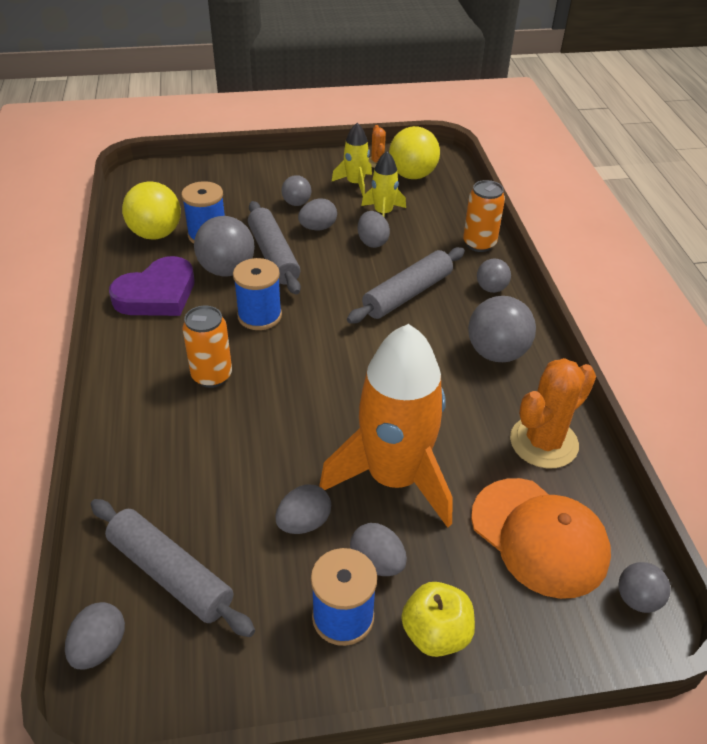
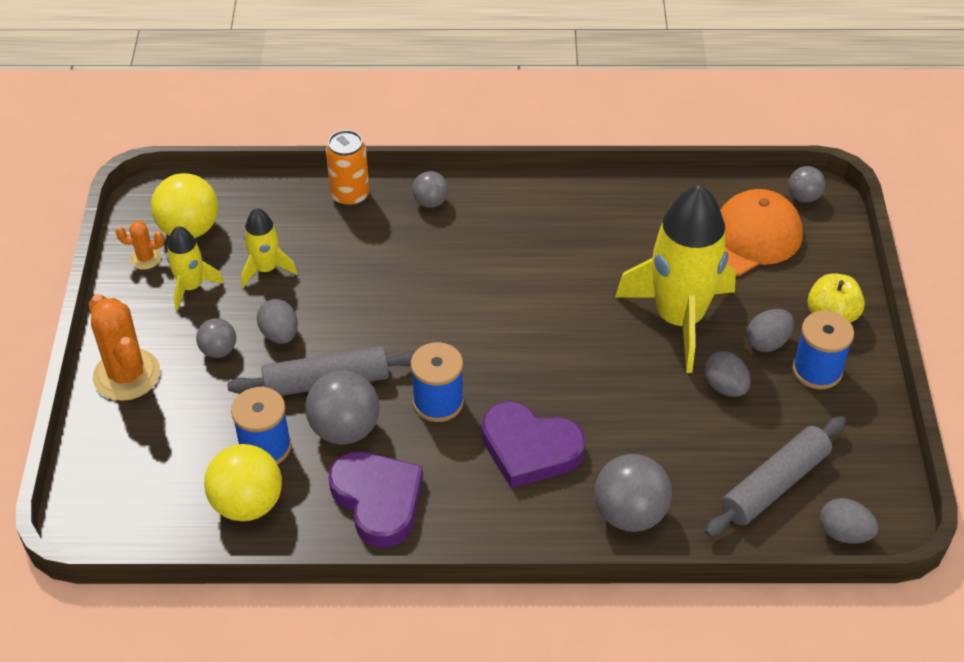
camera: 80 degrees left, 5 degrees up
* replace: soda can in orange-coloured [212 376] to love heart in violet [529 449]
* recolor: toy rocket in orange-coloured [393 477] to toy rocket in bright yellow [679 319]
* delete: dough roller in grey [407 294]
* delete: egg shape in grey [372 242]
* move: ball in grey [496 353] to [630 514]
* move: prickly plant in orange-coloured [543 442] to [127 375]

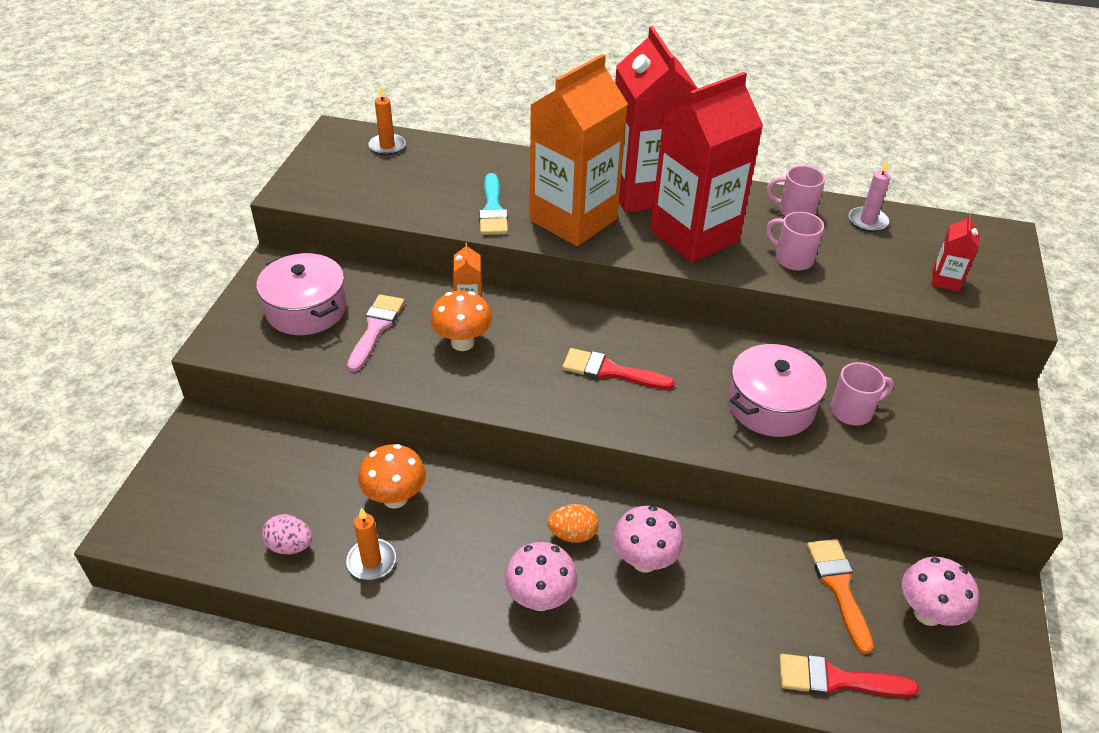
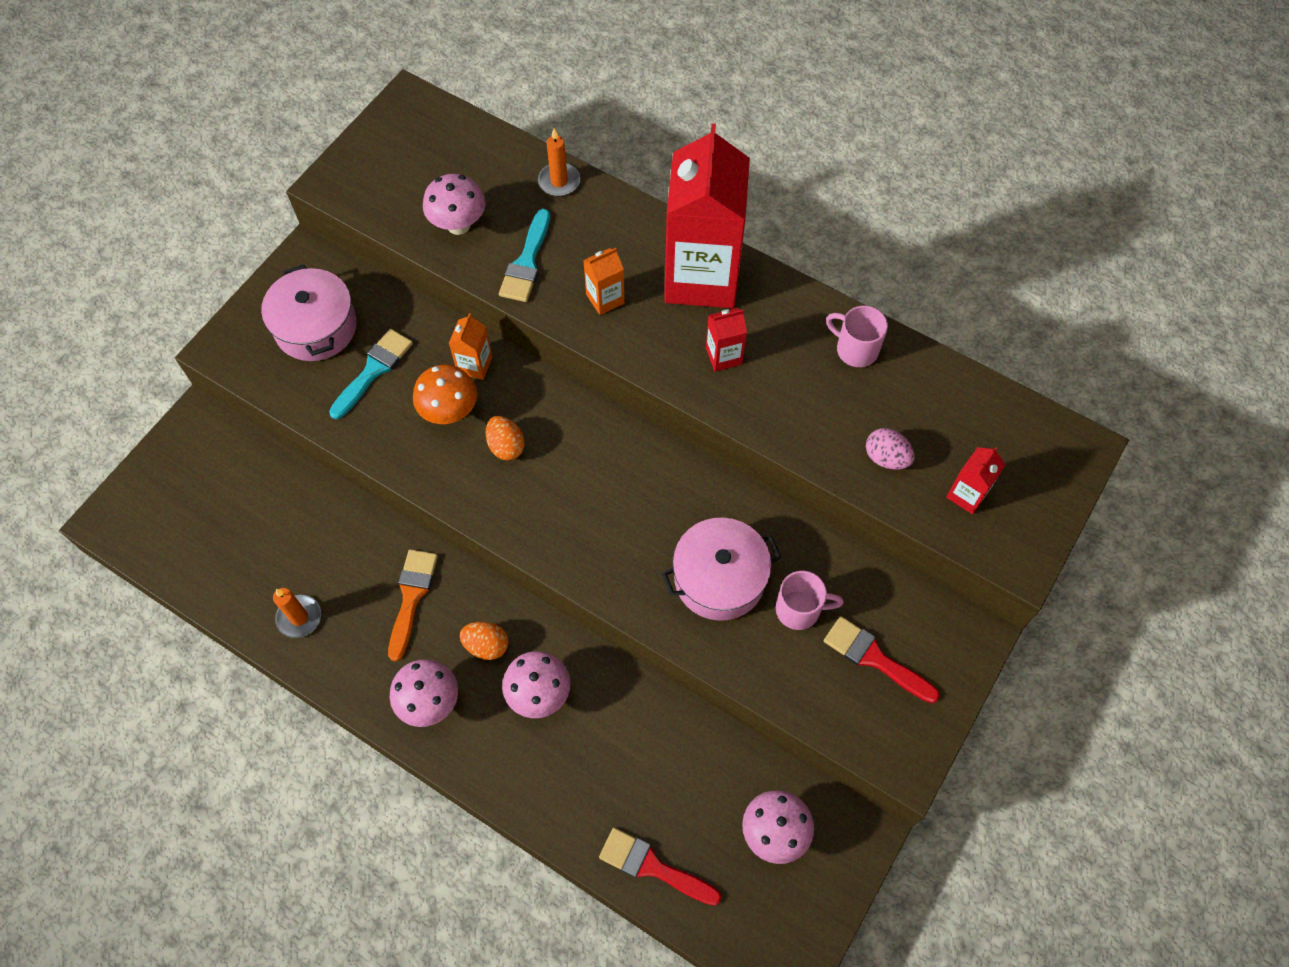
camera: 20 degrees right, 20 degrees up
* move: egg shape in pink [290 546] to [886 458]
* recolor: paint brush in pink [376 328] to paint brush in aqua [373 370]
* delete: mushroom in orange-coloured [395 498]
* move: pillar candle in orange-coloured [387 146] to [559 181]
* resize: juice carton in orange-coloured [573 219] = [605 299] x0.41
* move: paint brush in crimson [610 371] to [874 658]
* resize: juice carton in crimson [694 235] = [723 356] x0.41
* delete: mug in pink [792 258]
* move: paint brush in orange-coloured [839 587] to [411 597]
* delete: pillar candle in pink [867 221]
* insert: mushroom in pink [458 225]
* insert: egg shape in orange-coloured [506 446]

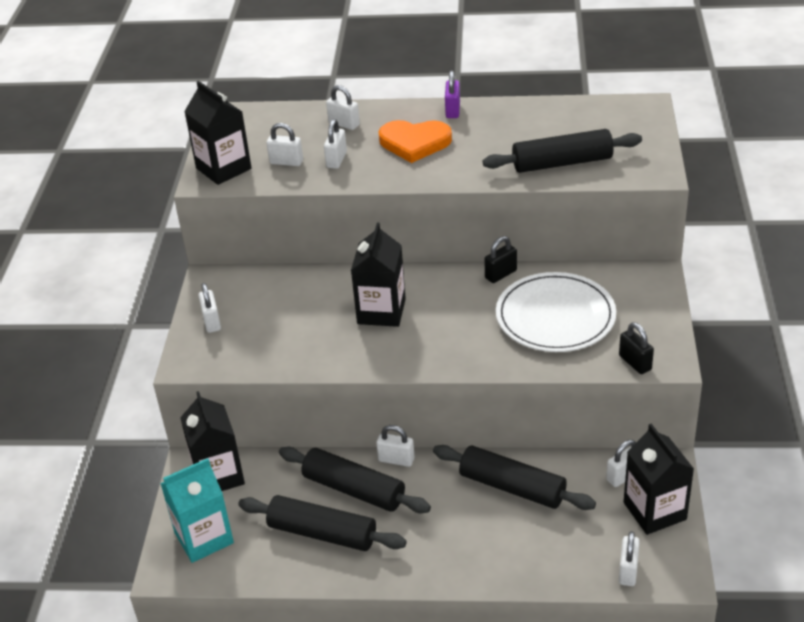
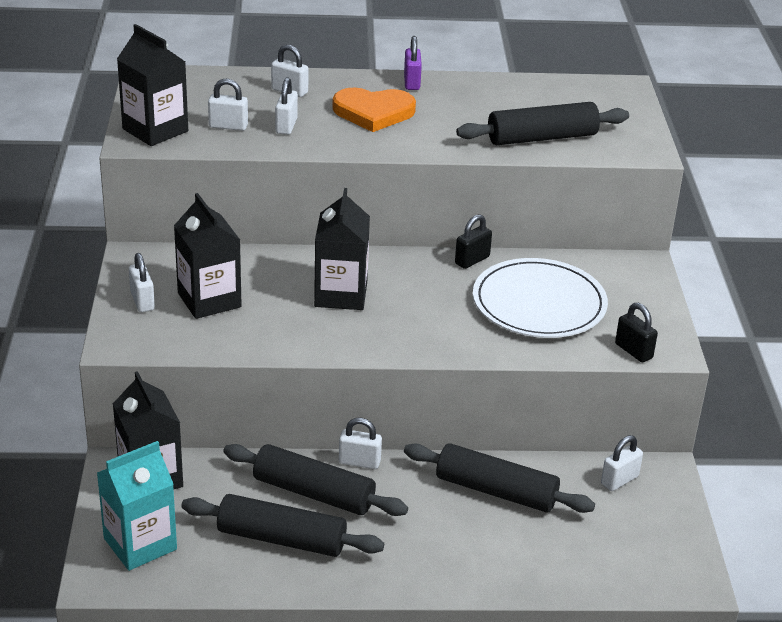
camera: 10 degrees left, 5 degrees down
* delete: padlock in white [628 571]
* move: juice carton in jet-black [654 511] to [209 300]

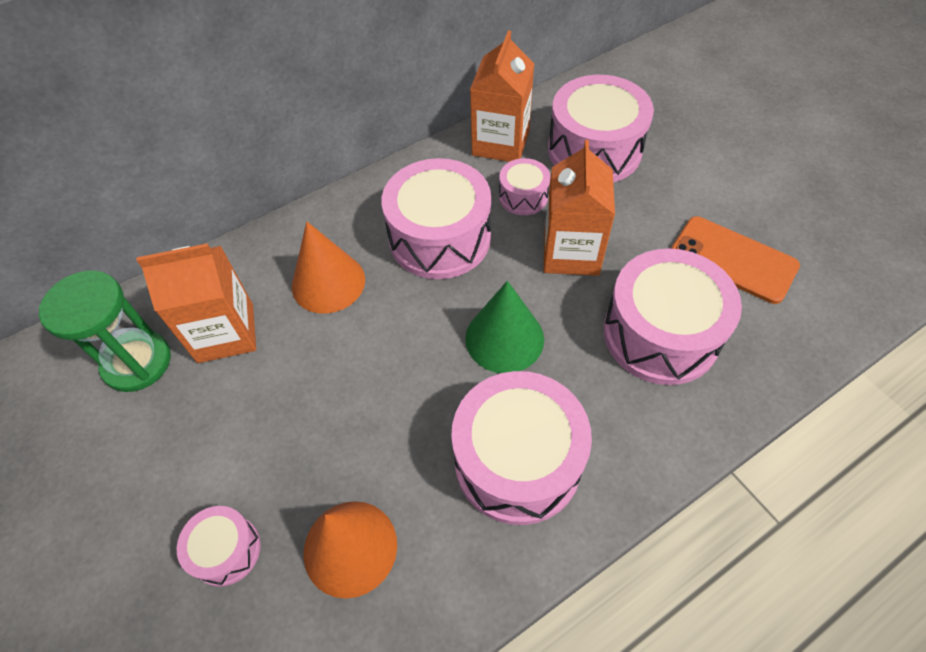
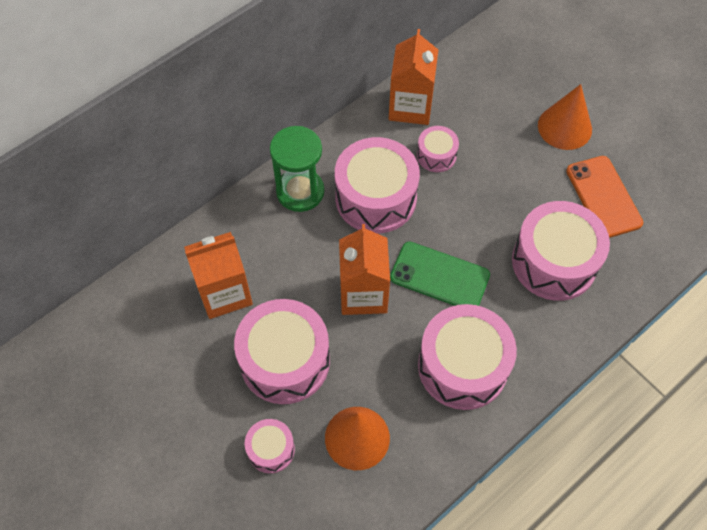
camera: 10 degrees left, 5 degrees up
* move: sandglass in emerald [137 362] to [300 191]
* move: cone shape in orange-coloured [328 282] to [564 127]
* replace: cone shape in emerald [504 338] to mobile phone in emerald [439 276]
* move: juice carton in orange-coloured [571 253] to [363 293]
* move: toy drum in pink [594 150] to [285 361]
* rotate: mobile phone in orange-coloured [733 259] = [603 197] 45 degrees clockwise

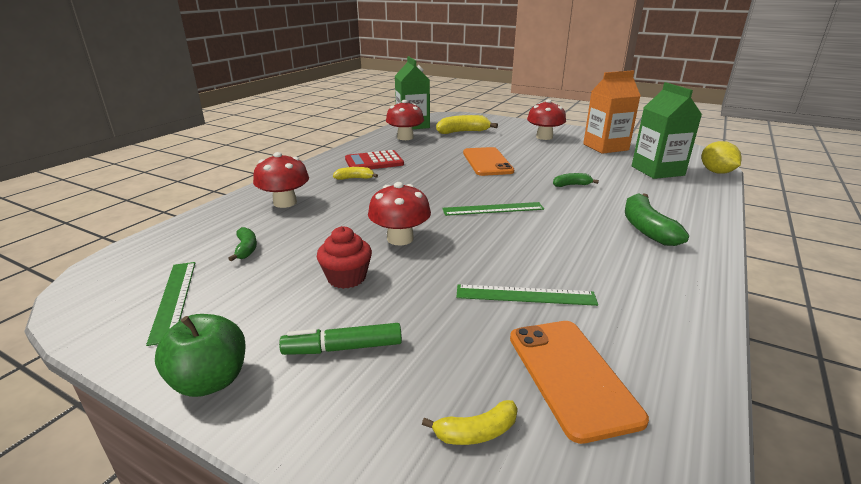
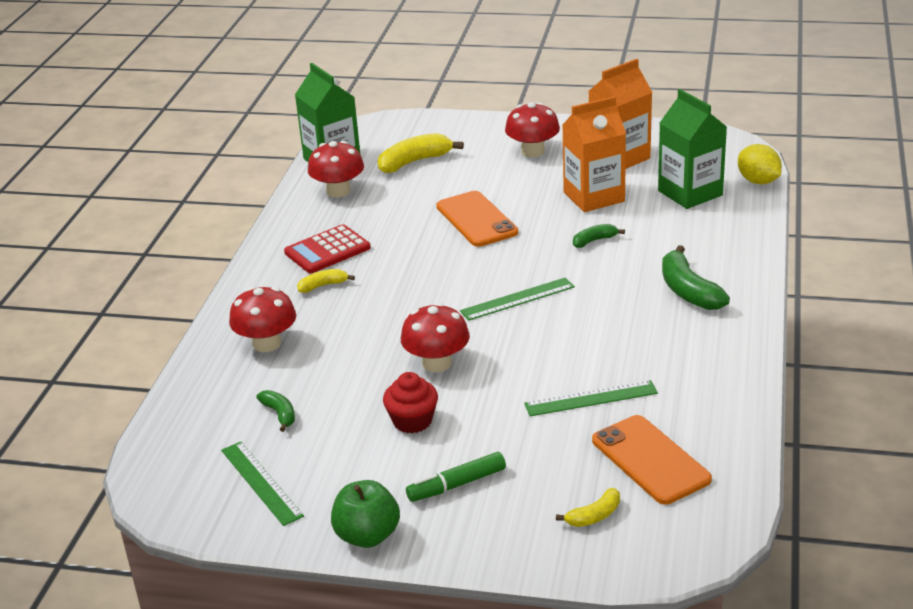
camera: 15 degrees left, 5 degrees up
* insert: juice carton in orange-coloured [594 197]

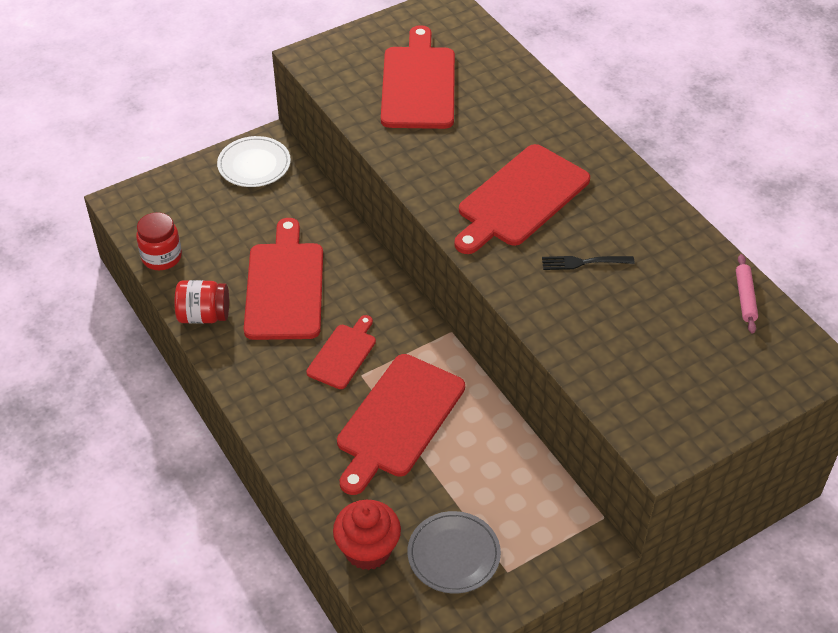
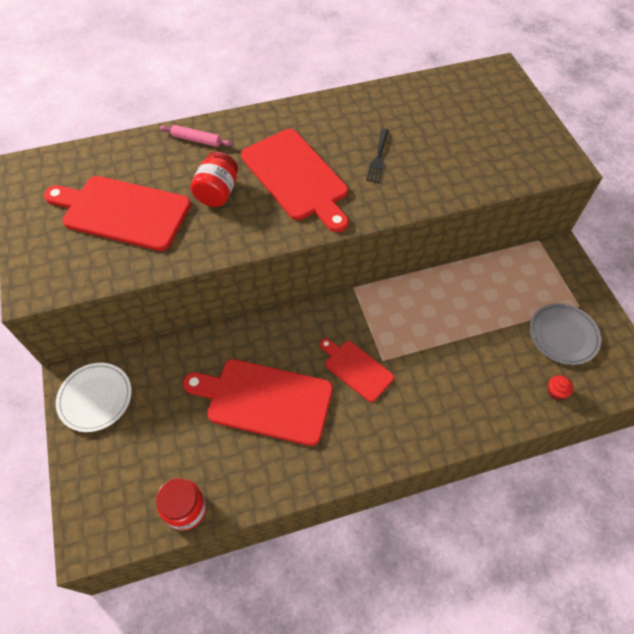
camera: 75 degrees left, 10 degrees up
* move: jar in crimson [204 315] to [217 192]
* resize: muffin in crimson [368 550] = [555 392] x0.45
* delete: chopping board in crimson [398 419]
* move: dough roller in pink [745 297] to [196 140]

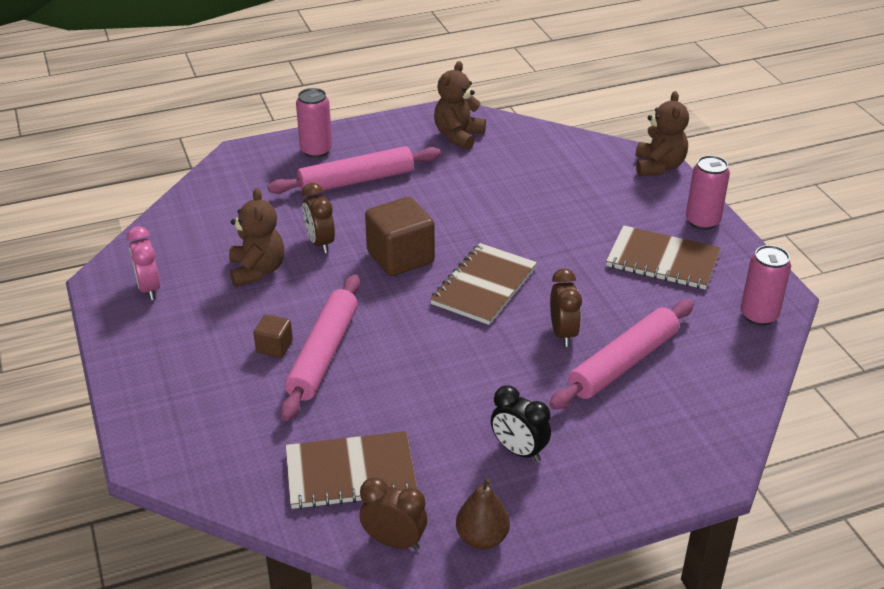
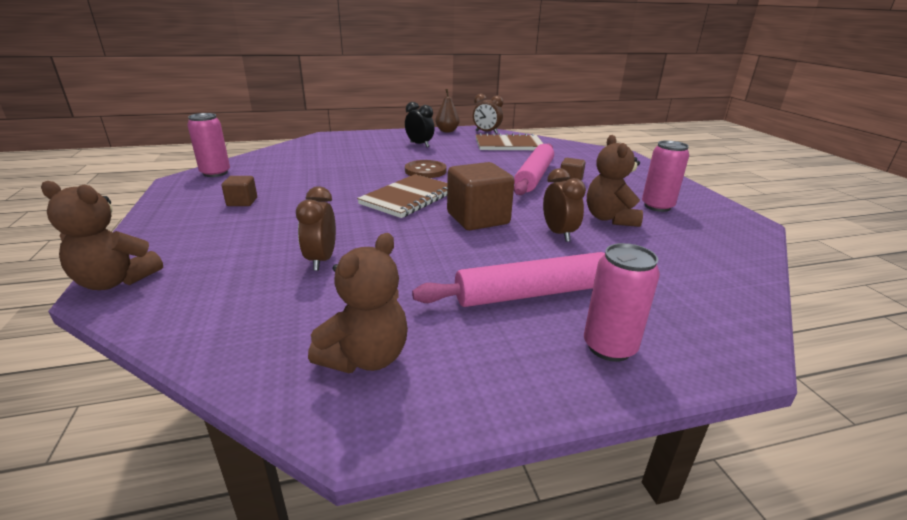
camera: 175 degrees left, 10 degrees down
* delete: bedside clock in pink [149 289]
* delete: dough roller in pink [623 363]
* move: bedside clock in brown [563 333] to [321 260]
* replace: notebook in brown [662 260] to block in brown [242 202]
* rotate: stuffed bear in brown [658 166] = [115 281] 90 degrees counterclockwise
* move: soda can in pink [702 221] to [657 206]
* insert: shirt button in brown [425 171]

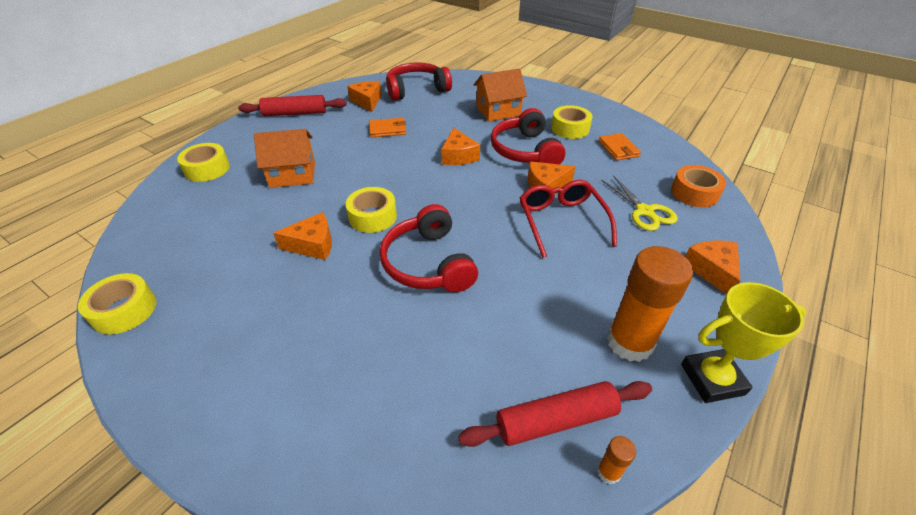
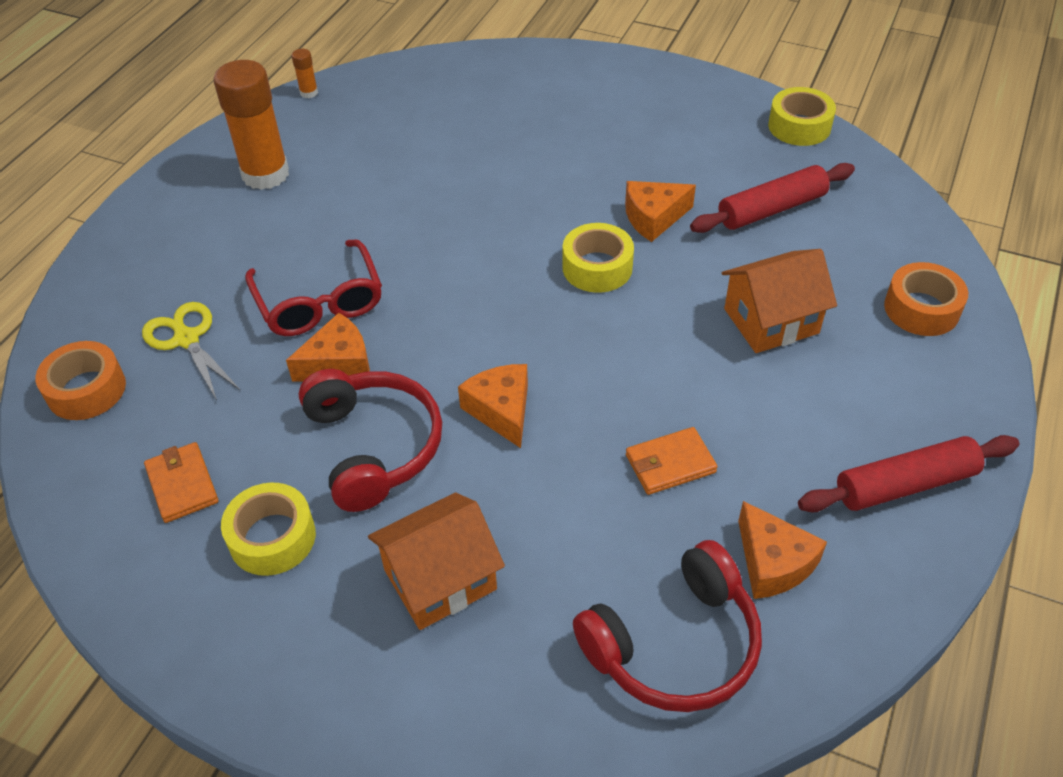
camera: 170 degrees right, 5 degrees up
* recolor: roll of tape in bright yellow [207 169] to roll of tape in orange-coloured [921 309]
* delete: headset in crimson [428 263]
* move: dough roller in crimson [556 420] to [771 209]
* delete: prize cup in bright yellow [712 379]
* delete: cheese in orange-coloured [711 270]

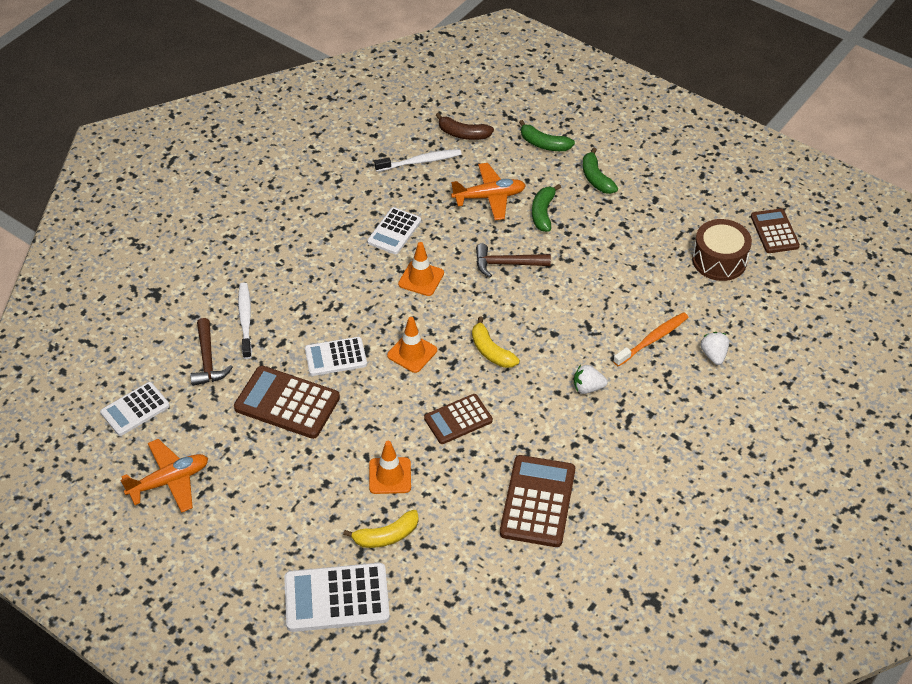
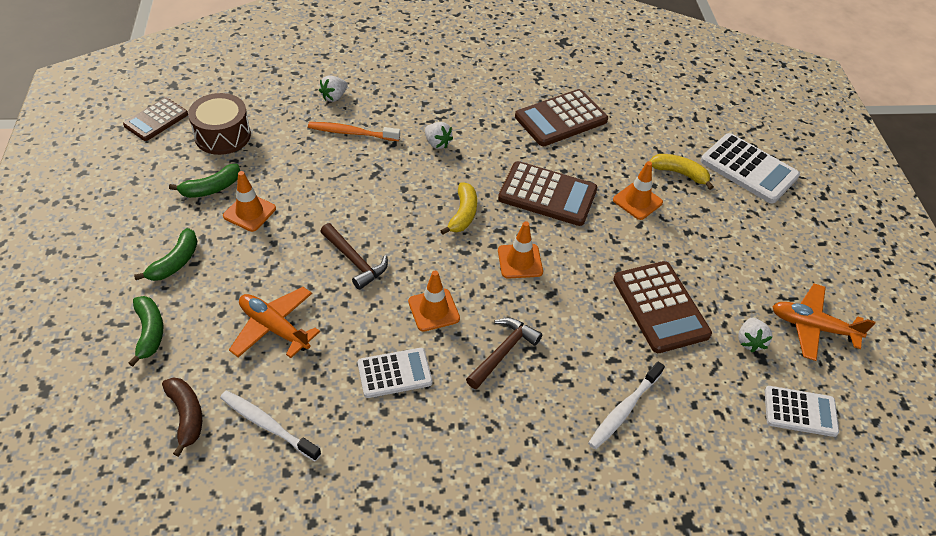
camera: 135 degrees left, 0 degrees up
* move: carpenter's hammer in brown [207 360] to [503 352]
* delete: adding machine in white [335 357]
* resize: adding machine in brown [458 419] = [547 194] x1.55
* move: banana in emerald [543 213] to [211 188]
* insert: traffic cone in orange-coloured [249 212]
* insert: toy strawberry in white [749 341]

